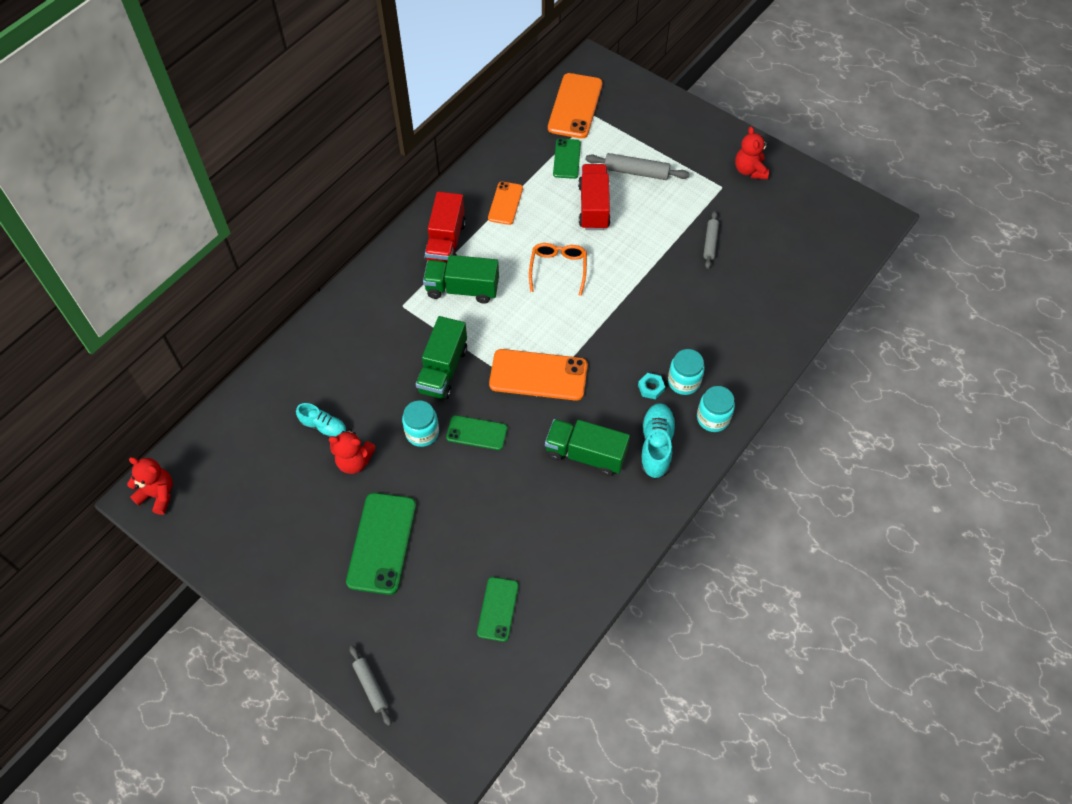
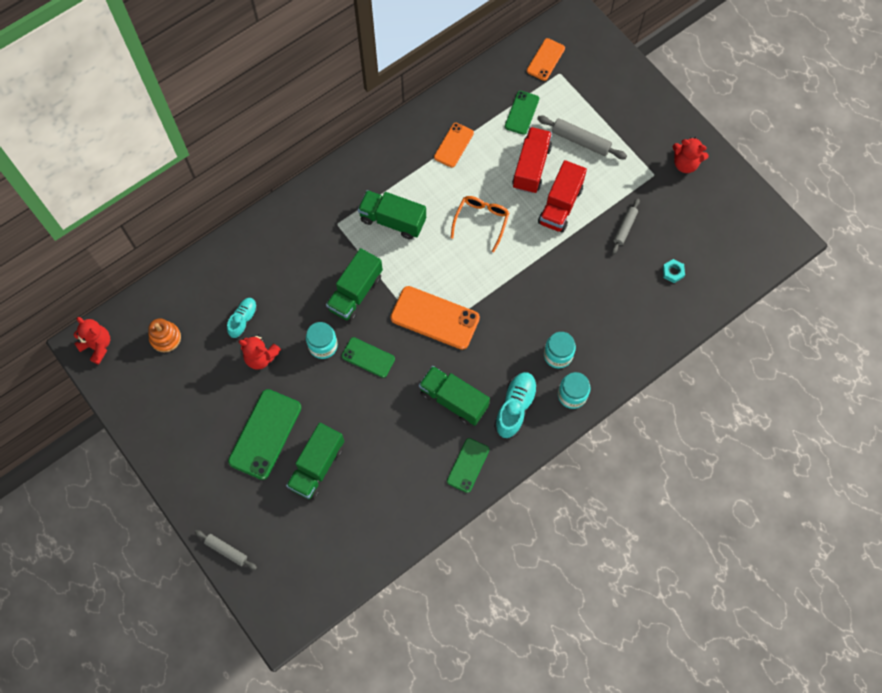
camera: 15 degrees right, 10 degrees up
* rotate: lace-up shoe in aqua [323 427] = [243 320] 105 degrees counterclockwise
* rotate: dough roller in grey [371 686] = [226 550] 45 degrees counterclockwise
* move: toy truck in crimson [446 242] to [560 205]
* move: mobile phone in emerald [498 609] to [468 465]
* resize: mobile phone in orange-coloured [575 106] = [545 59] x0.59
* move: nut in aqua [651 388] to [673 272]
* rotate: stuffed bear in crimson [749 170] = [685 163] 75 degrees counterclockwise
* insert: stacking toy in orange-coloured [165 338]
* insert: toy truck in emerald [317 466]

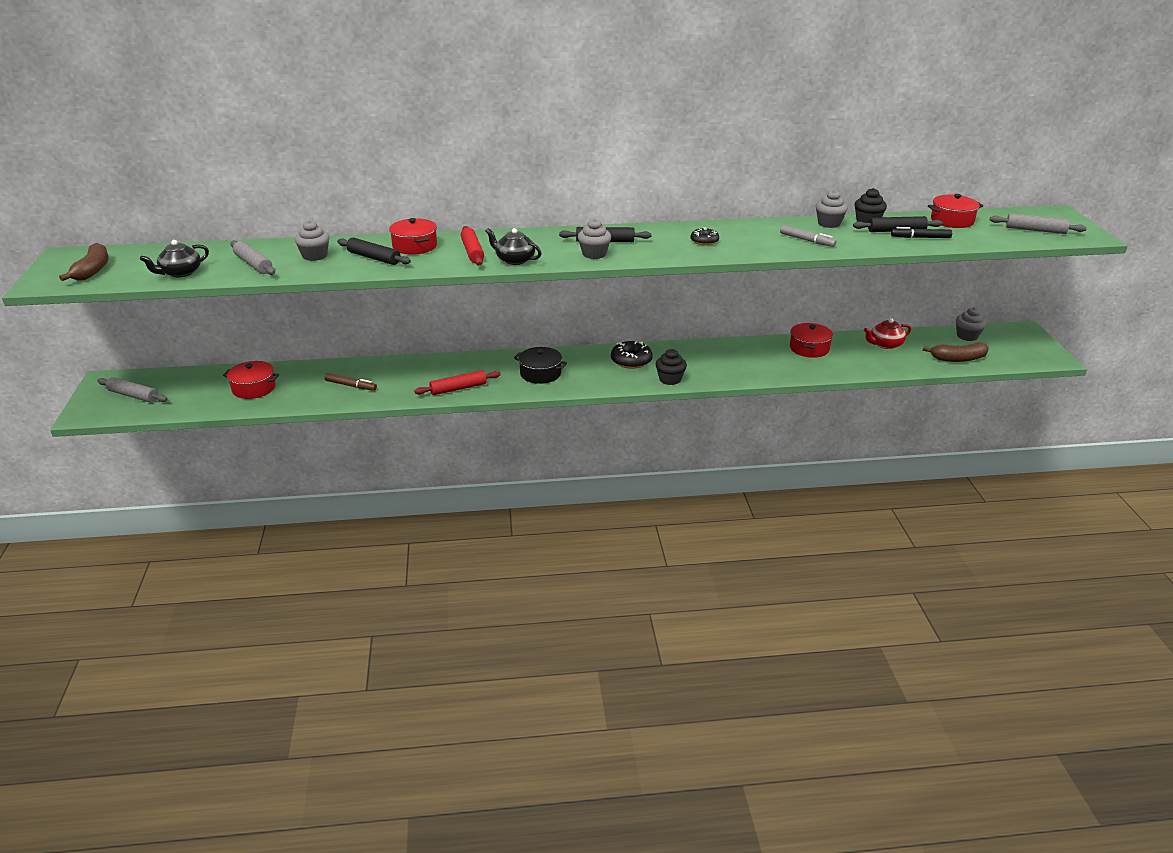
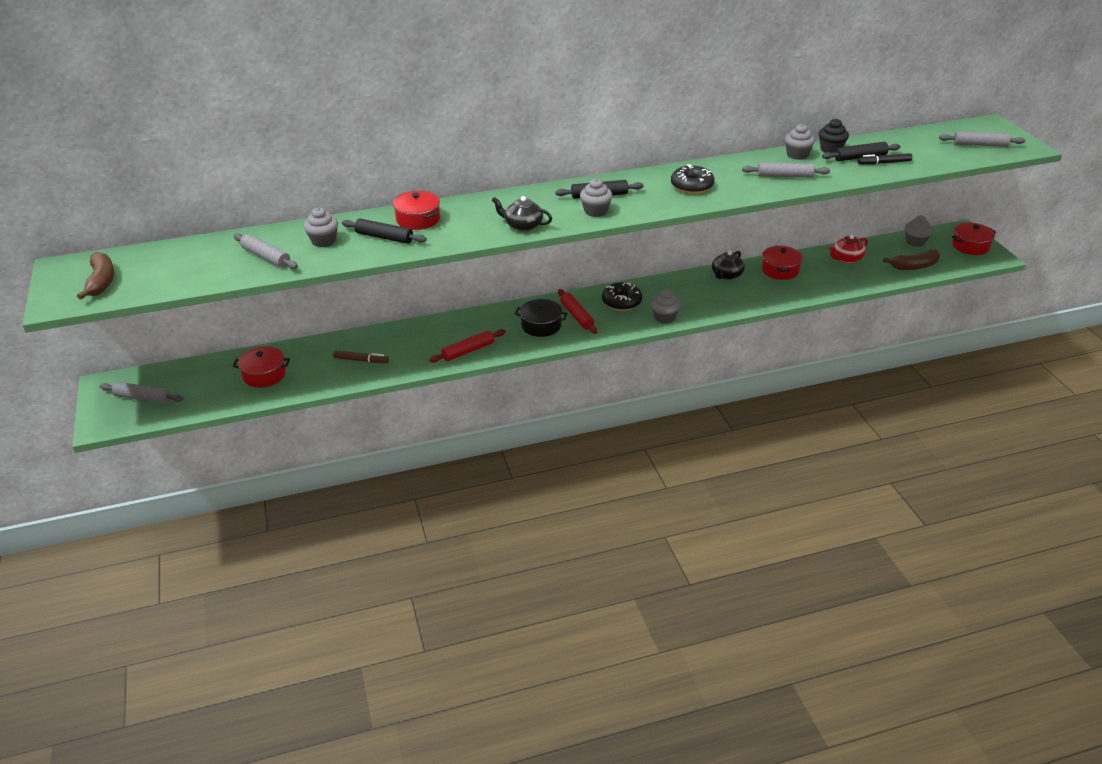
camera: 10 degrees left, 5 degrees up
* move: china teapot in jet-black [180 273] to [726 275]
* move: dough roller in crimson [472 252] to [576 316]
* recolor: muffin in jet-black [670 379] to muffin in grey [664 317]
* resize: donut in jet-black [704 241] = [692 186] x1.59
* replace: marker pen in grey [807 240] to dough roller in grey [785 176]
* move: stockpot in crimson [952 221] to [970 246]

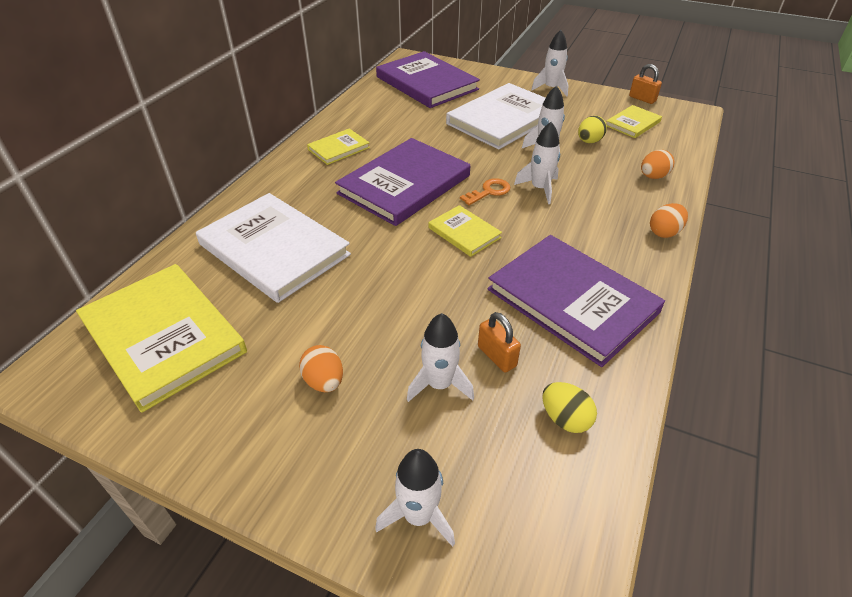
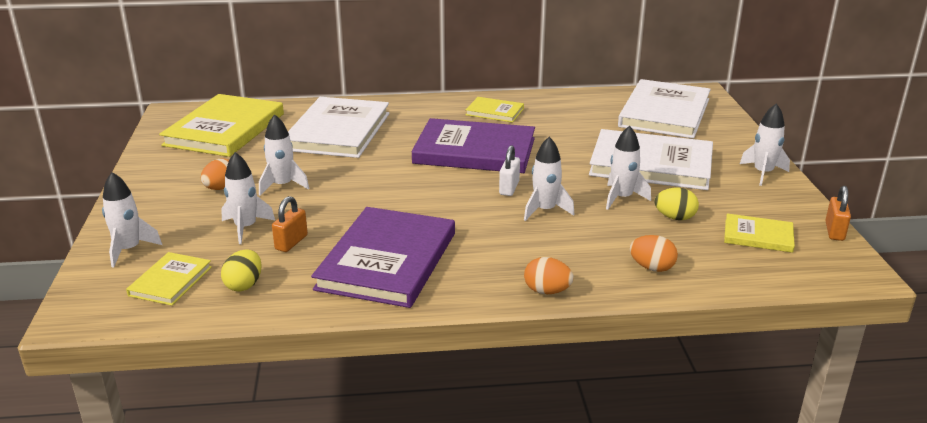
camera: 60 degrees right, 15 degrees down
* recolor: hardback in violet [426 83] to hardback in white [664 113]
* move: hardback in bright yellow [464 233] to [170 281]
* replace: door key in orange-coloured [489 192] to padlock in white [509 188]
* insert: toy rocket in white [282 185]

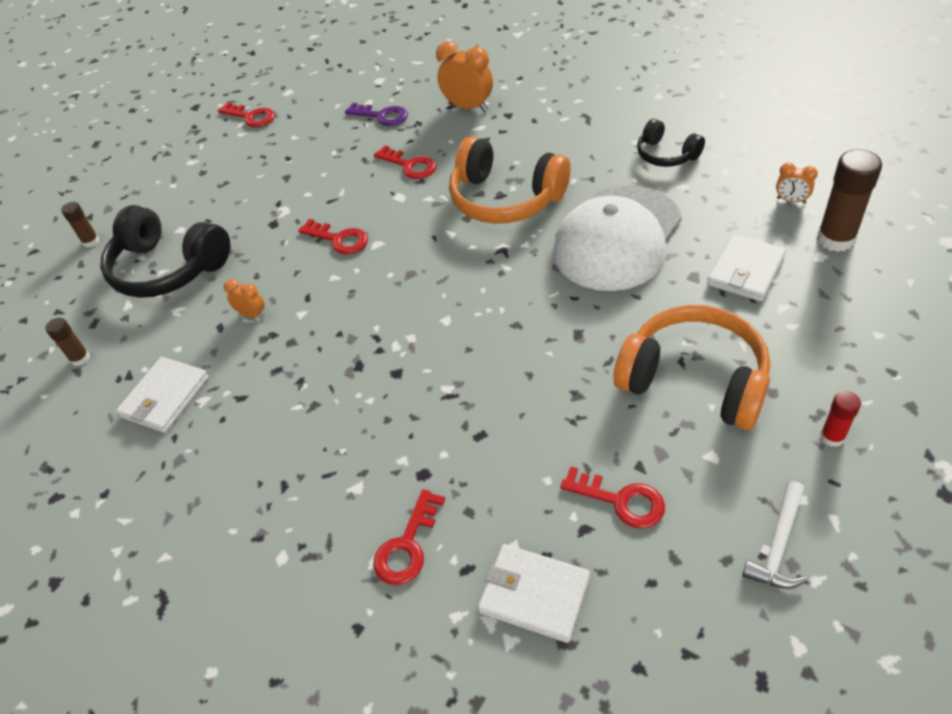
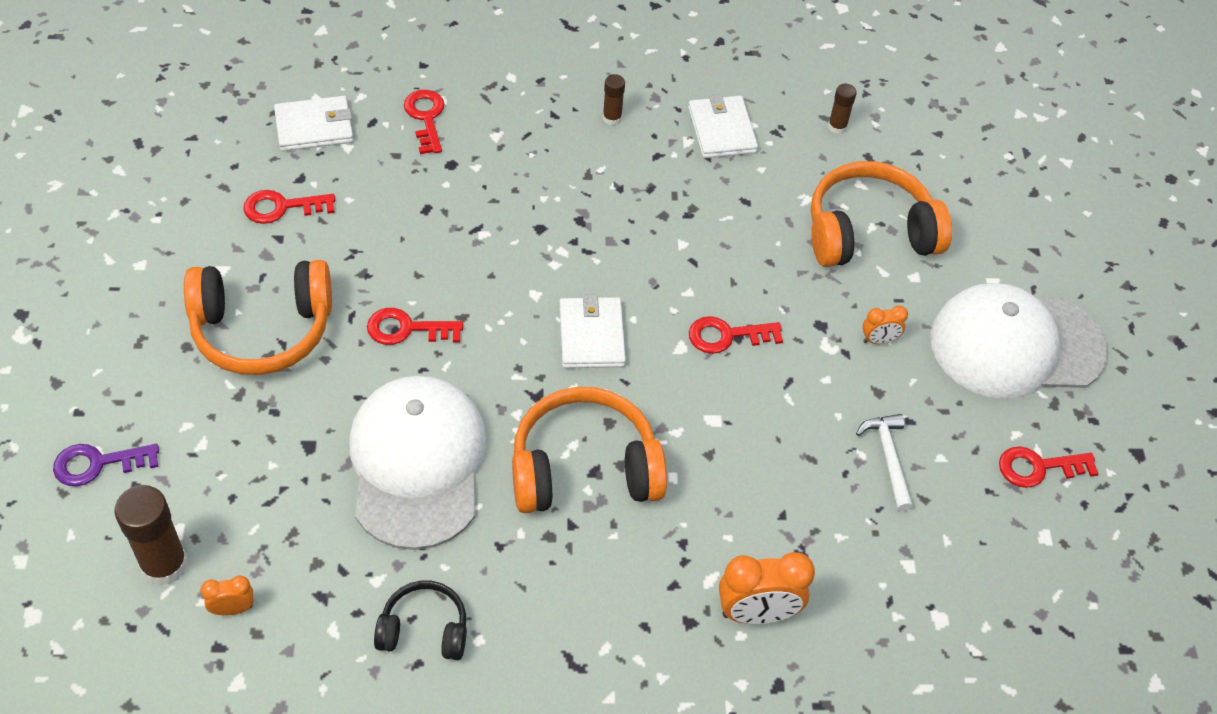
camera: 135 degrees right, 5 degrees up
* move: glue stick in brown [91 241] to [612 118]
* recolor: headset in jet-black [168 268] to headset in orange-coloured [869 232]
* move: bedside clock in orange-coloured [252 315] to [879 340]
* move: door key in violet [382 116] to [98 464]
* move: door key in crimson [410 165] to [407 329]
* move: card wallet in white [745 271] to [591 335]
* move: carpenter's hammer in white [778 545] to [888 458]
* delete: glue stick in crimson [832 437]
* insert: baseball cap in white [1016 345]

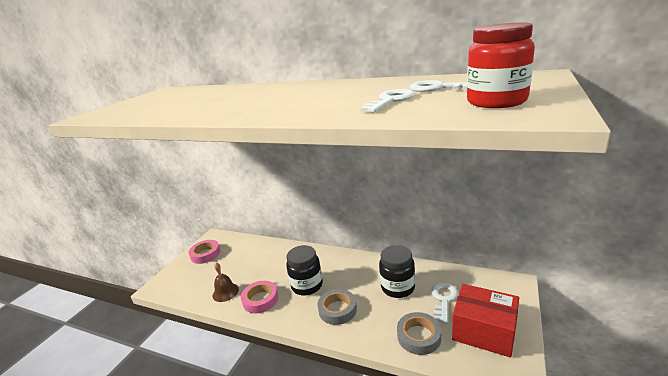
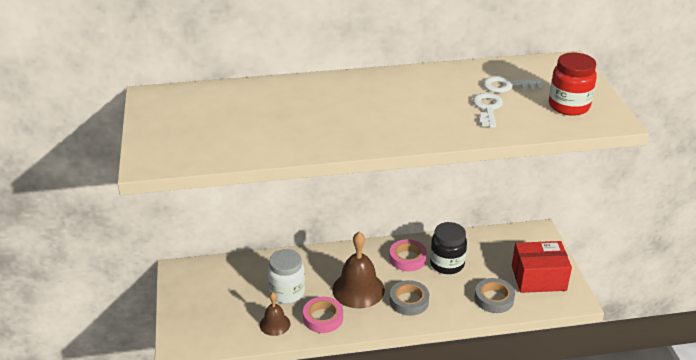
camera: 35 degrees left, 10 degrees up
* move: roll of tape in pink [205 254] to [407 258]
* replace: jar in jet-black [307 285] to bell in brown [358 289]
* delete: door key in white [443 299]
* insert: jar in white [287 292]

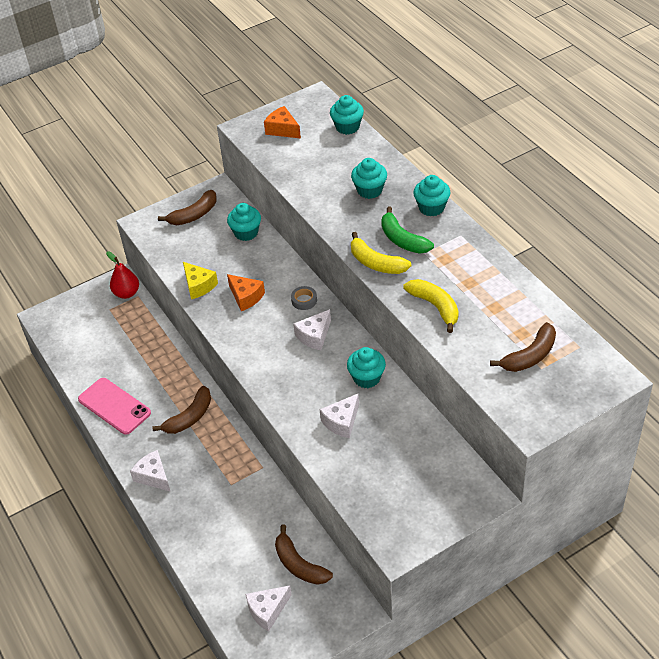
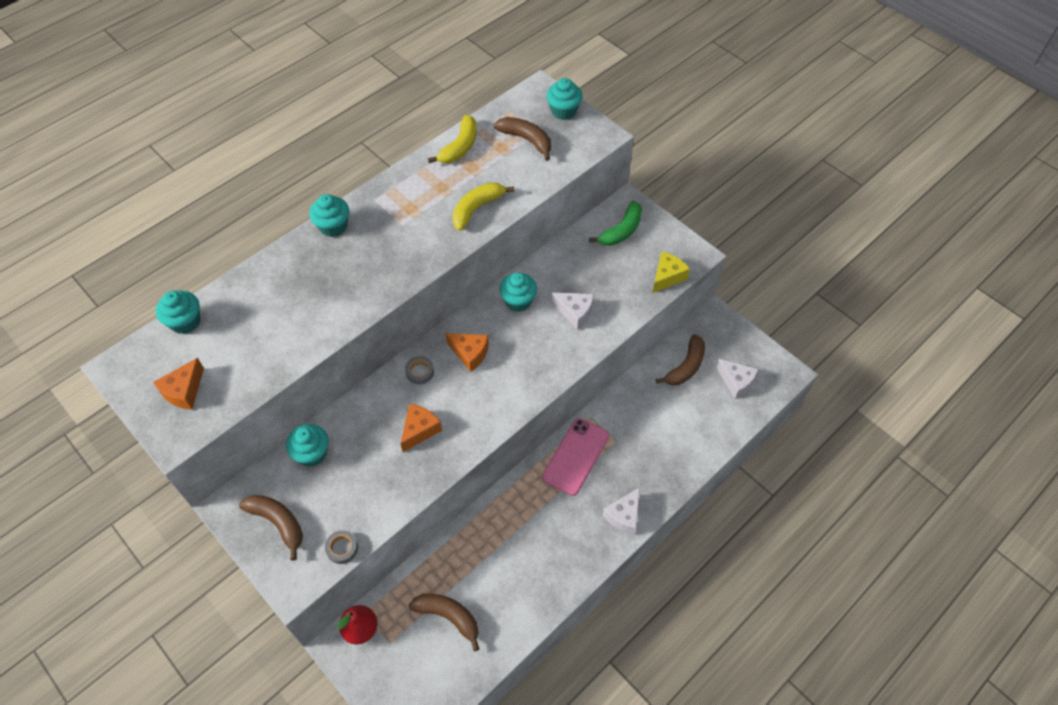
camera: 105 degrees left, 10 degrees up
* move: mobile phone in pink [114 406] to [575 456]
* move: banana in brown [190 417] to [449 617]
* move: cheese in bright yellow [199 286] to [667 277]
* recolor: cheese in white [314 336] to cheese in orange-coloured [470 353]
* move: muffin in aqua [369 190] to [563 111]
* move: banana in bright yellow [376 263] to [460 147]
* move: banana in emerald [402 240] to [621 231]
* insert: roll of tape in grey [342 548]

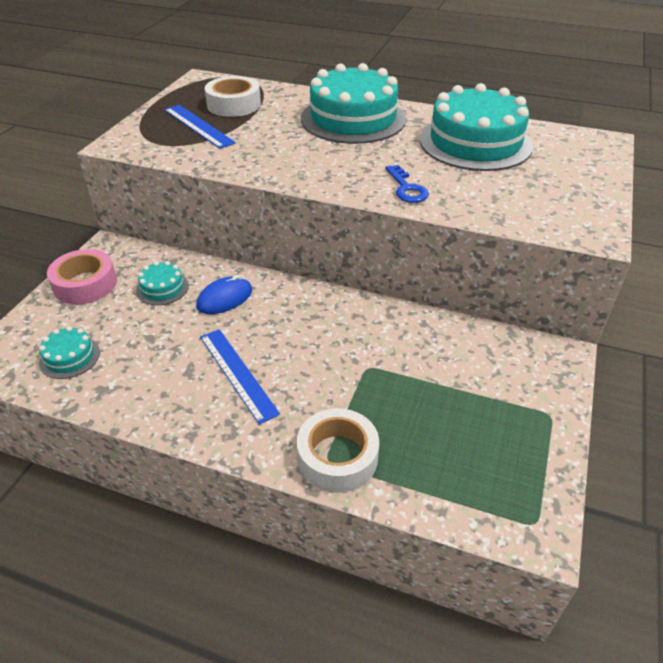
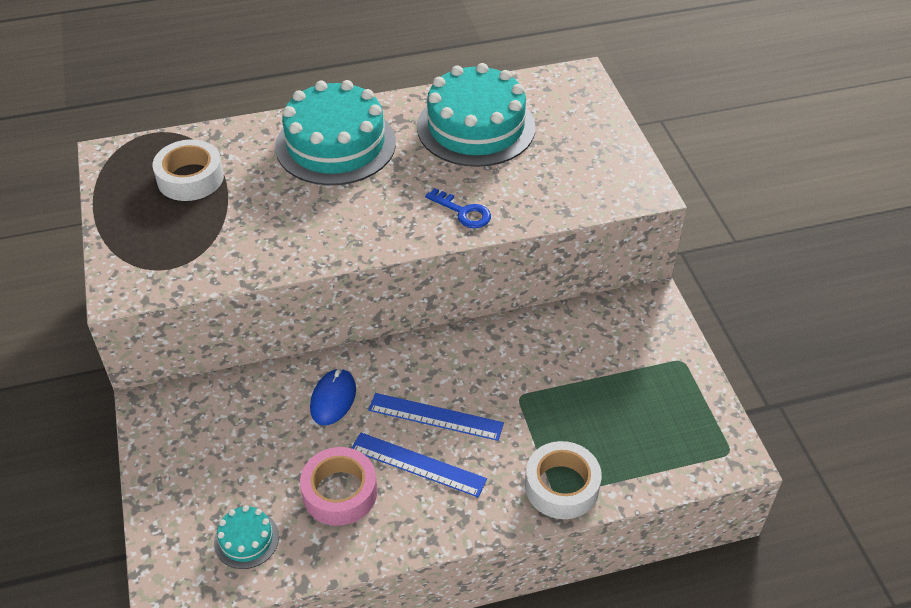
camera: 35 degrees left, 5 degrees up
* move: roll of tape in pink [85 284] to [340 492]
* delete: cake in aqua [162 288]
* move: straightedge in cobalt [198 126] to [435 417]

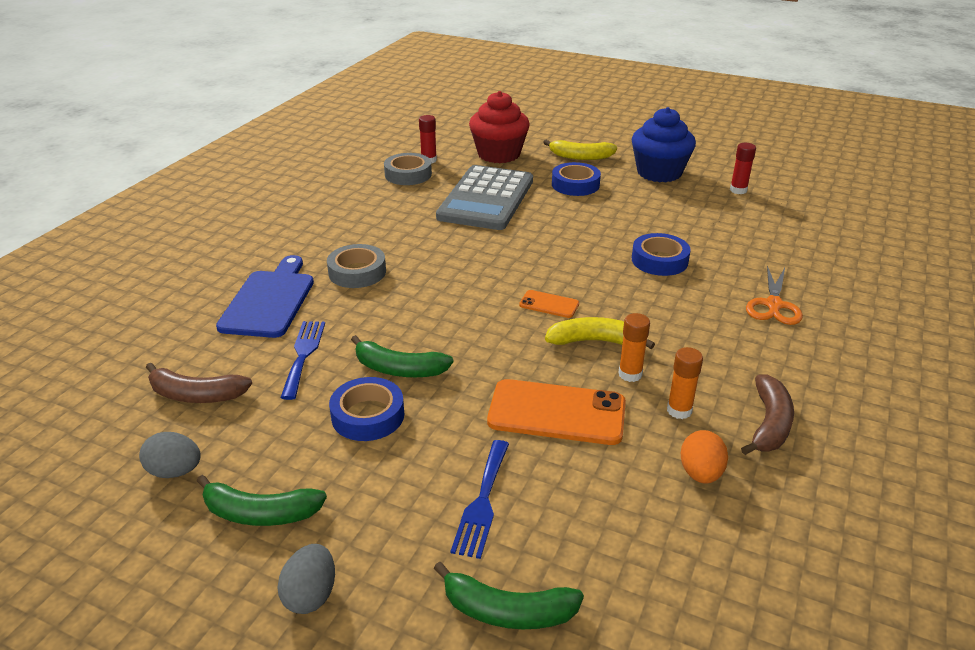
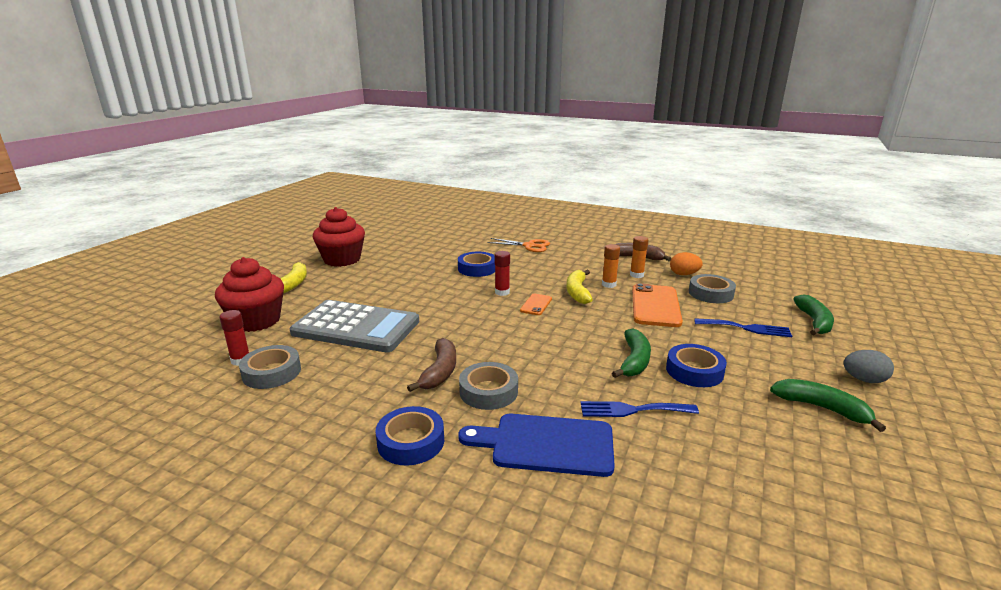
camera: 90 degrees left, 10 degrees down
* delete: egg shape in grey [175 471]
* move: banana in brown [196 395] to [439 372]
* rotate: banana in emerald [260 513] = [821 408] 60 degrees counterclockwise
* move: roll of tape in cobalt [575 185] to [411 442]
* recolor: muffin in cobalt [659 172] to muffin in crimson [342 259]
* move: glue stick in crimson [738 190] to [502 292]
* insert: roll of tape in grey [710 293]

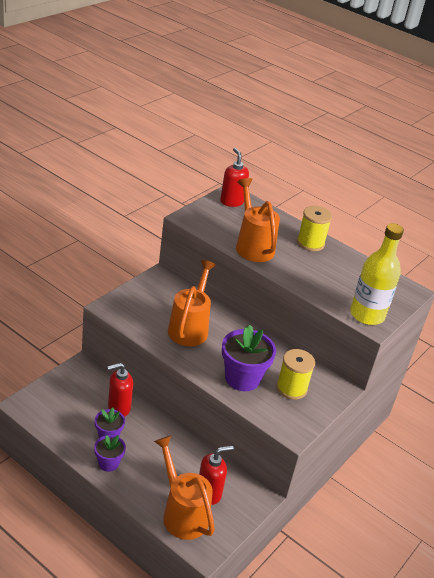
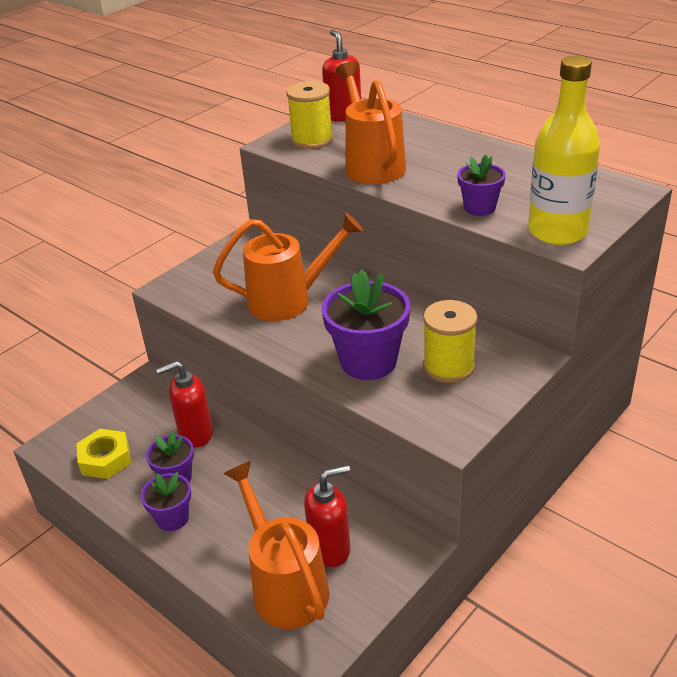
camera: 10 degrees right, 0 degrees up
* rotate: sprinkling can in orange-coloured [190 328] = [289 300] 60 degrees clockwise
* move: reel of thread in bright yellow [310 243] to [312 140]
* insert: nut in bright yellow [105 459]
* insert: potted plant in violet [479 208]

